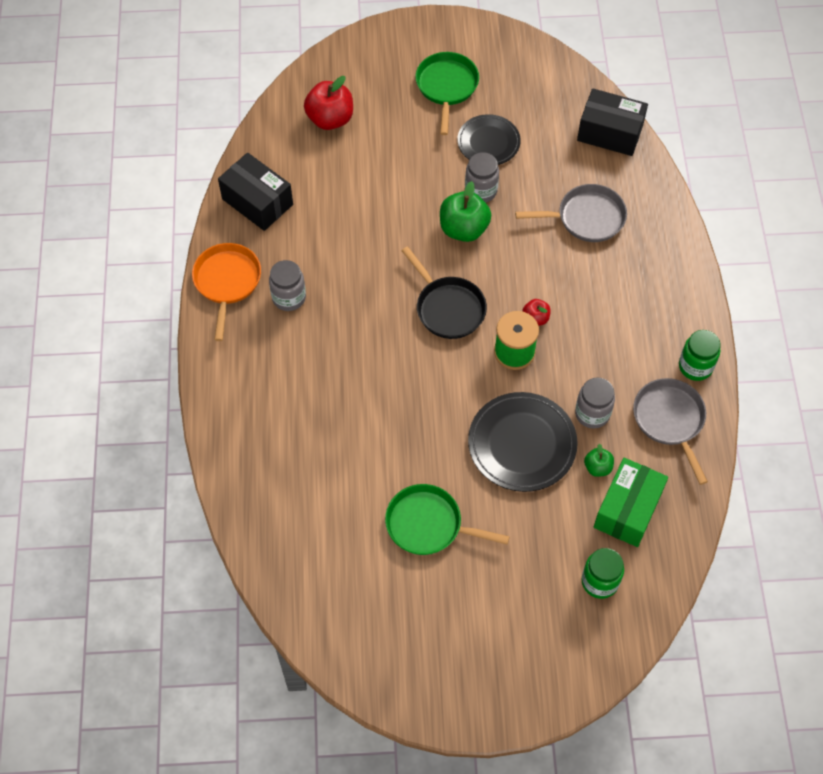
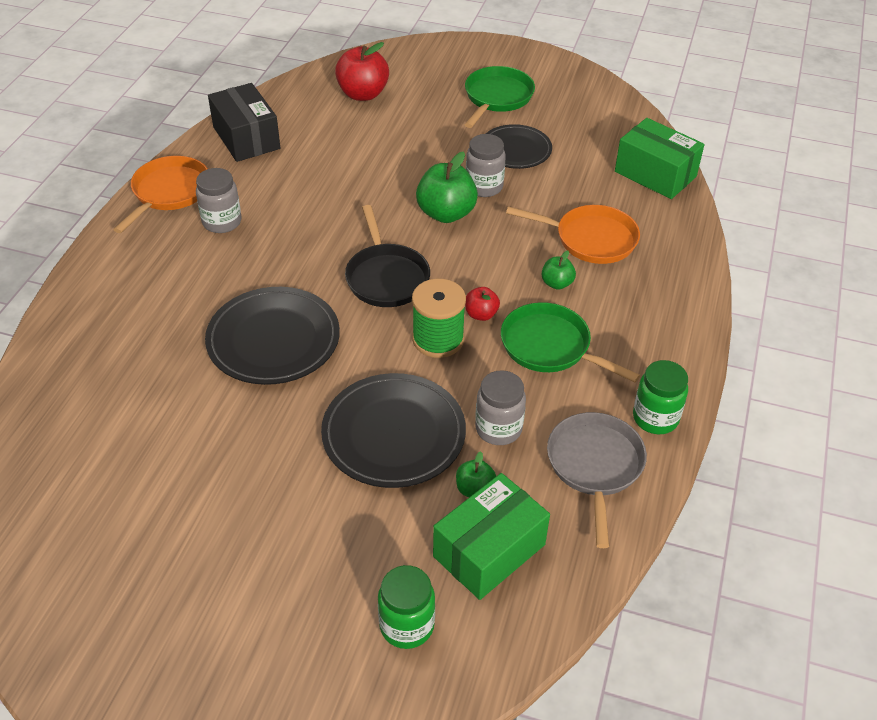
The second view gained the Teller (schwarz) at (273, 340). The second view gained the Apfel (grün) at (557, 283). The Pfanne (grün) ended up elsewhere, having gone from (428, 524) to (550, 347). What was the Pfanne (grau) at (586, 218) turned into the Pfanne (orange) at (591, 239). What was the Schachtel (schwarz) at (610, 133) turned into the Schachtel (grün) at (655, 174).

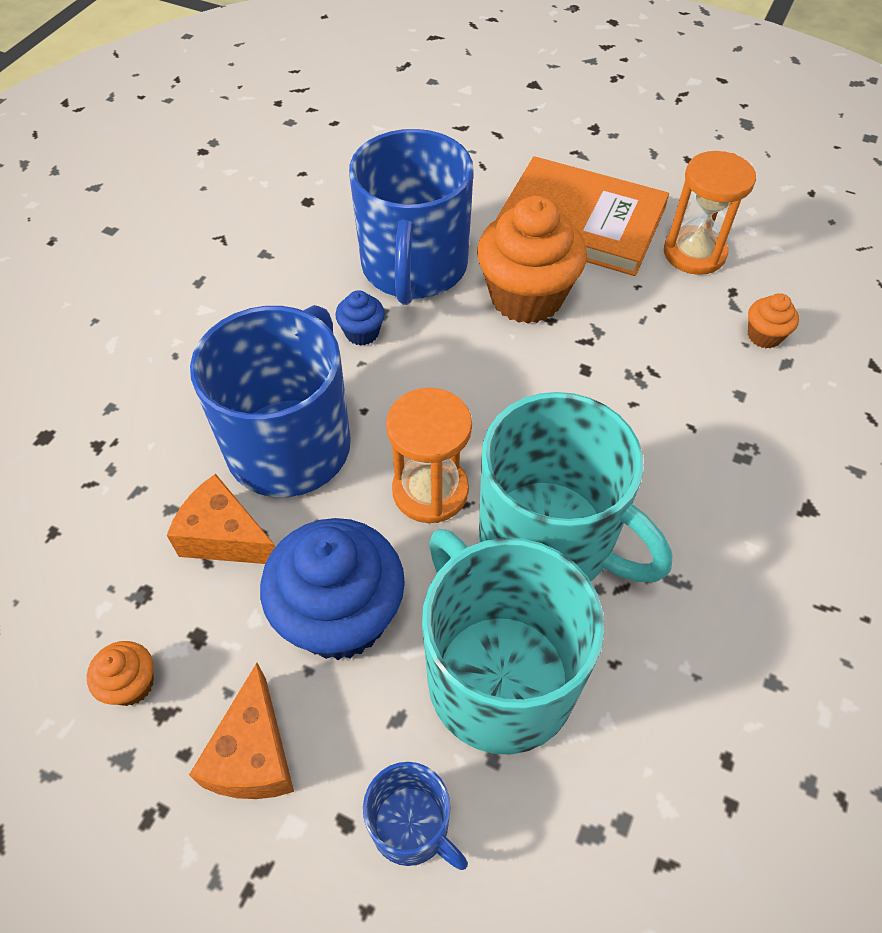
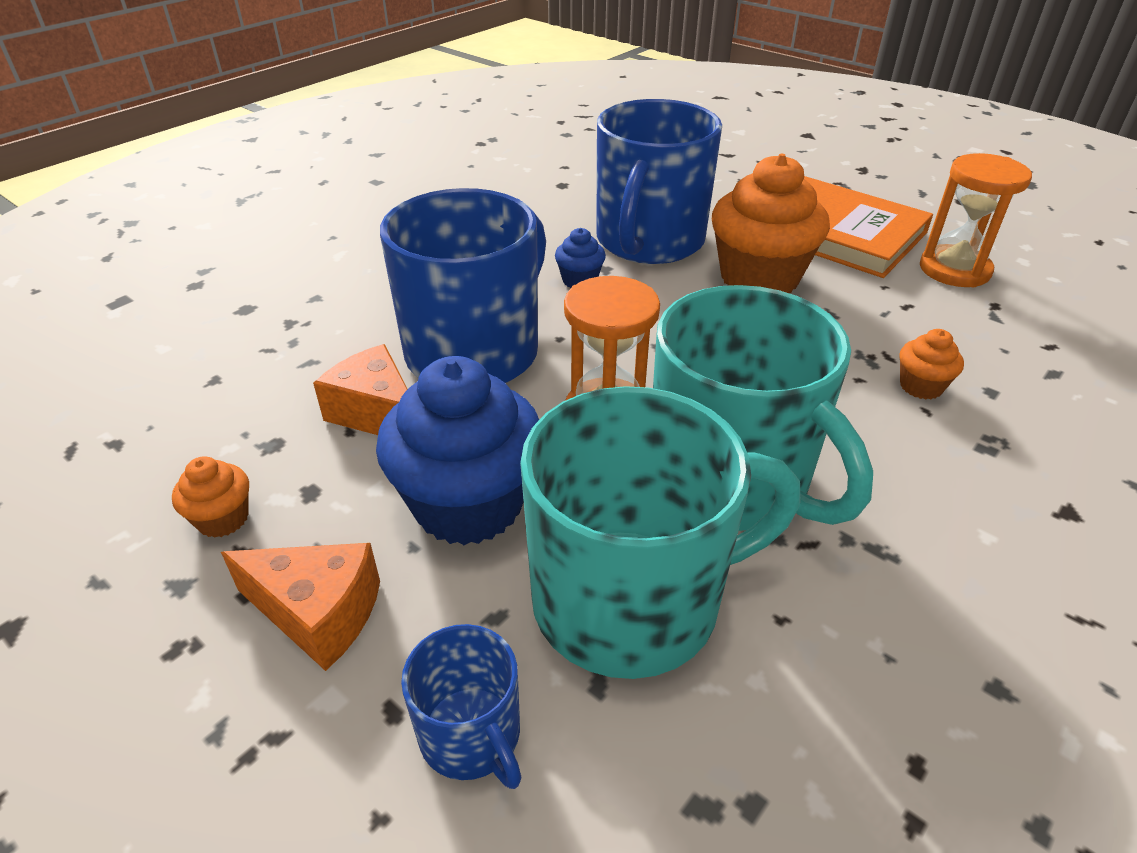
The Muffin (orange) ended up elsewhere, having gone from (764, 336) to (921, 386). The Käse (orange) at (253, 754) ended up facing another way, 90 degrees counterclockwise from before. The Tasse (türkis) at (498, 676) ended up facing another way, 90 degrees clockwise from before.

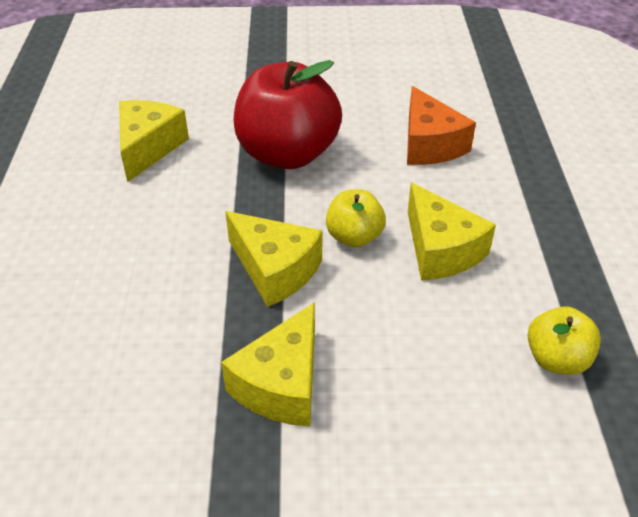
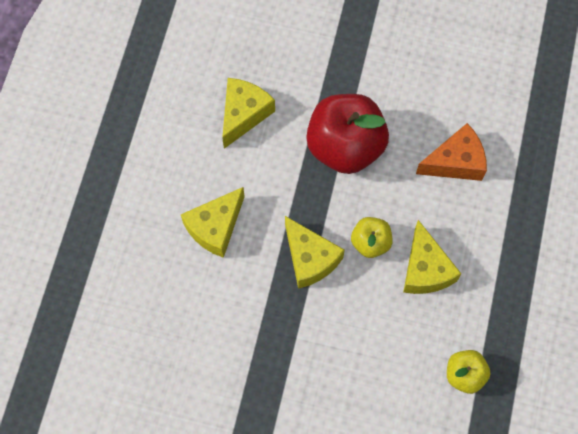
The Käse (gelb) ended up elsewhere, having gone from (282, 384) to (215, 227). The Käse (orange) at (429, 144) ended up facing another way, 105 degrees counterclockwise from before.

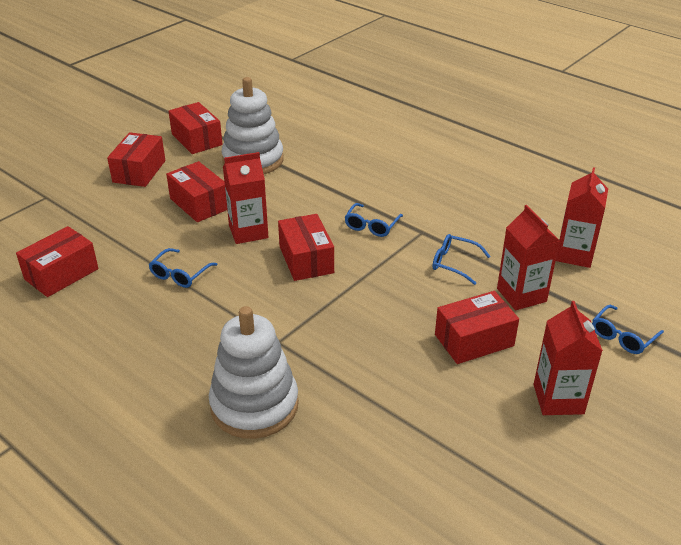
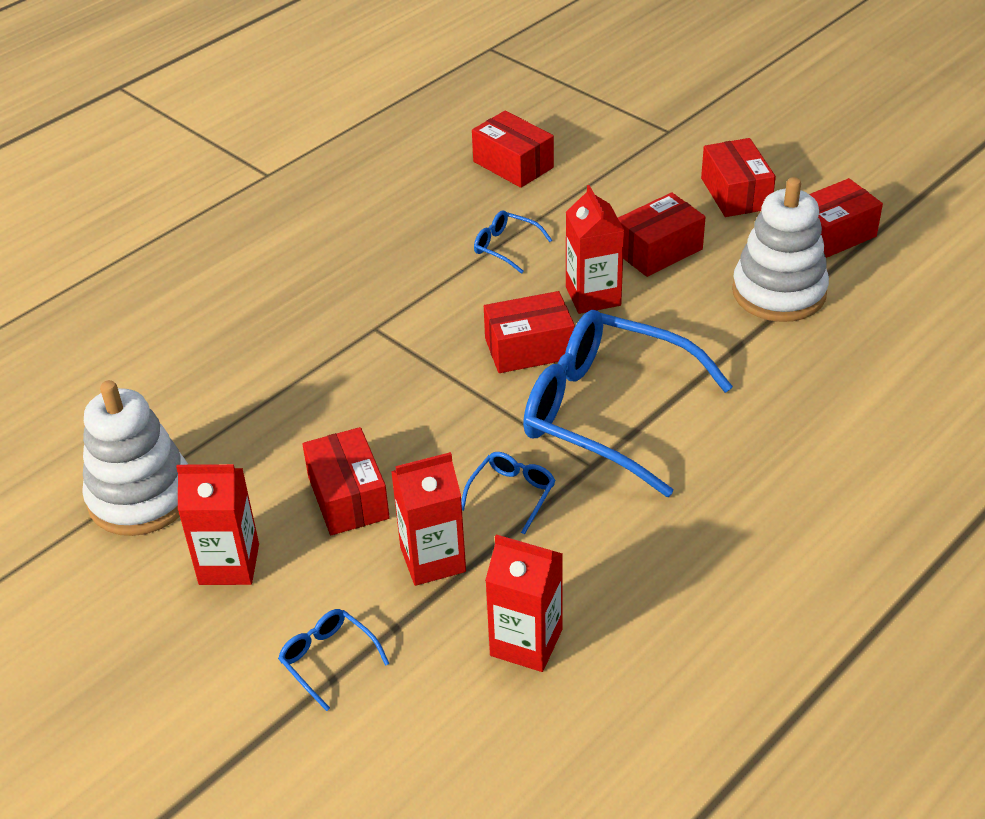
The Stapelspielzeug (weiß) ended up elsewhere, having gone from (254, 405) to (141, 497). The Schachtel (rot) at (139, 171) ended up facing another way, 60 degrees clockwise from before. The size of the Brille (blau) at (371, 226) changed by a factor of 2.44.

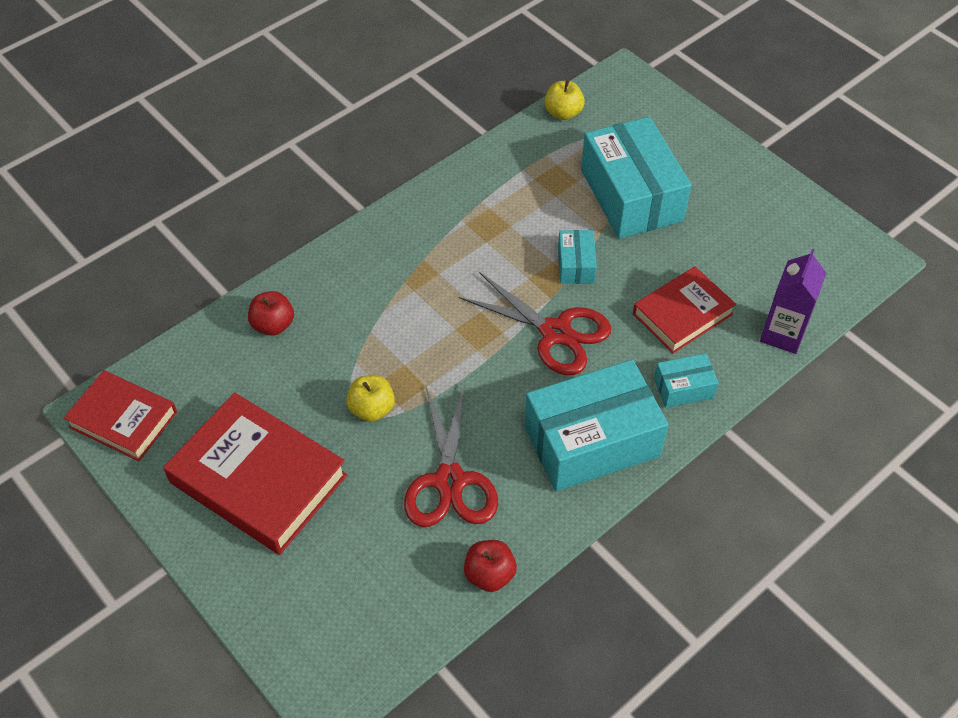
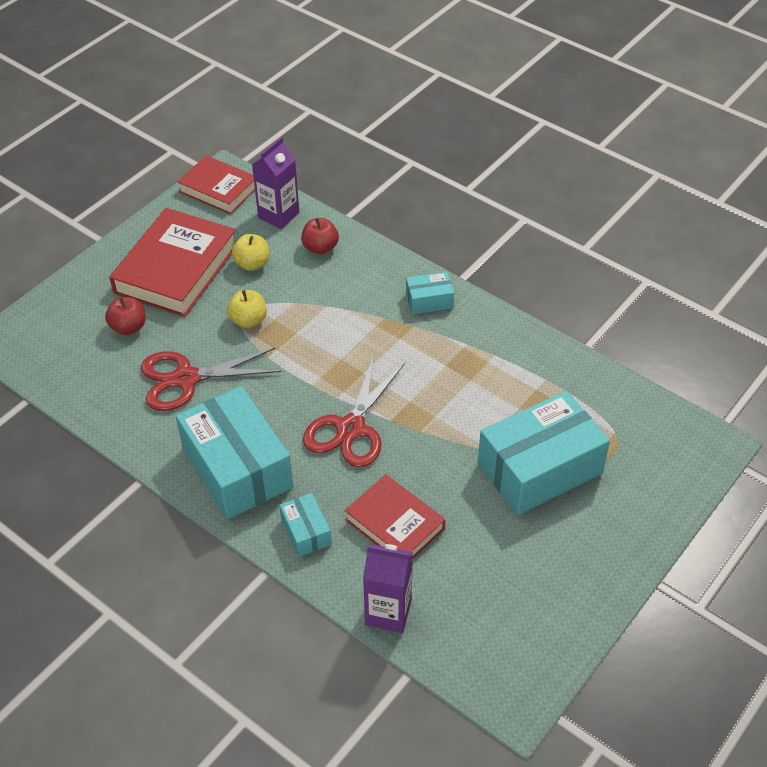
The second view gained the Getränkekarton (lila) at (278, 215). The Apfel (rot) ended up elsewhere, having gone from (489, 575) to (128, 327). The Apfel (gelb) ended up elsewhere, having gone from (563, 113) to (252, 264). The Schachtel (türkis) ended up elsewhere, having gone from (576, 265) to (429, 300). The Buch (rot) at (123, 419) ended up facing another way, 75 degrees counterclockwise from before.

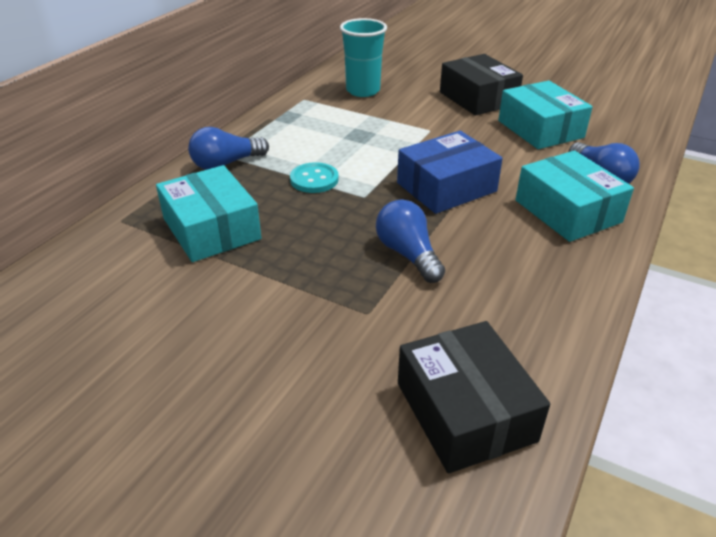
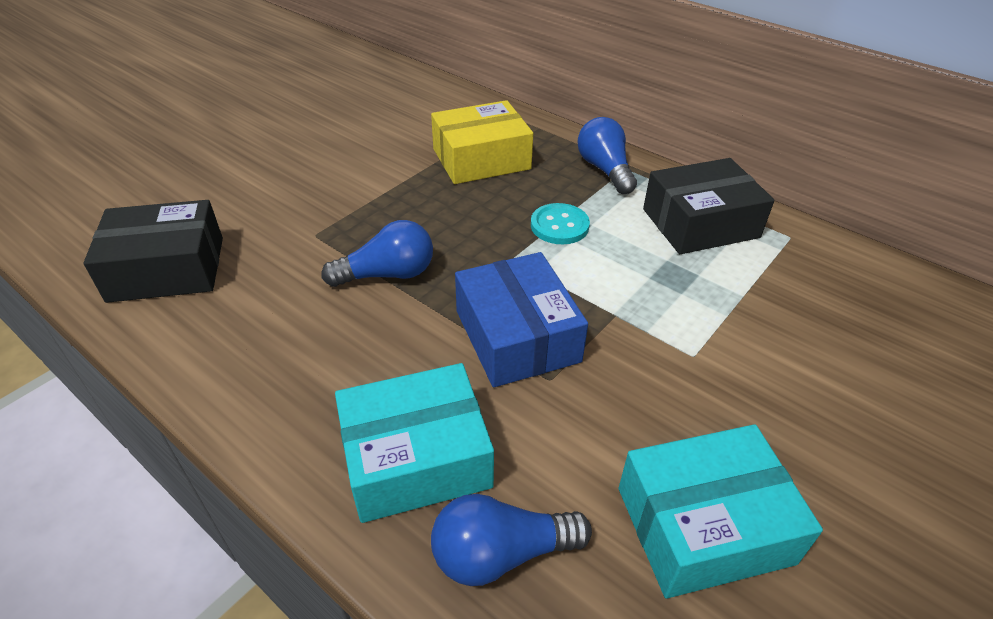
The second view lost the Becher (türkis) at (363, 91). The Schachtel (schwarz) ended up elsewhere, having gone from (478, 98) to (700, 223). What was the Schachtel (türkis) at (211, 229) turned into the Schachtel (gelb) at (481, 159).

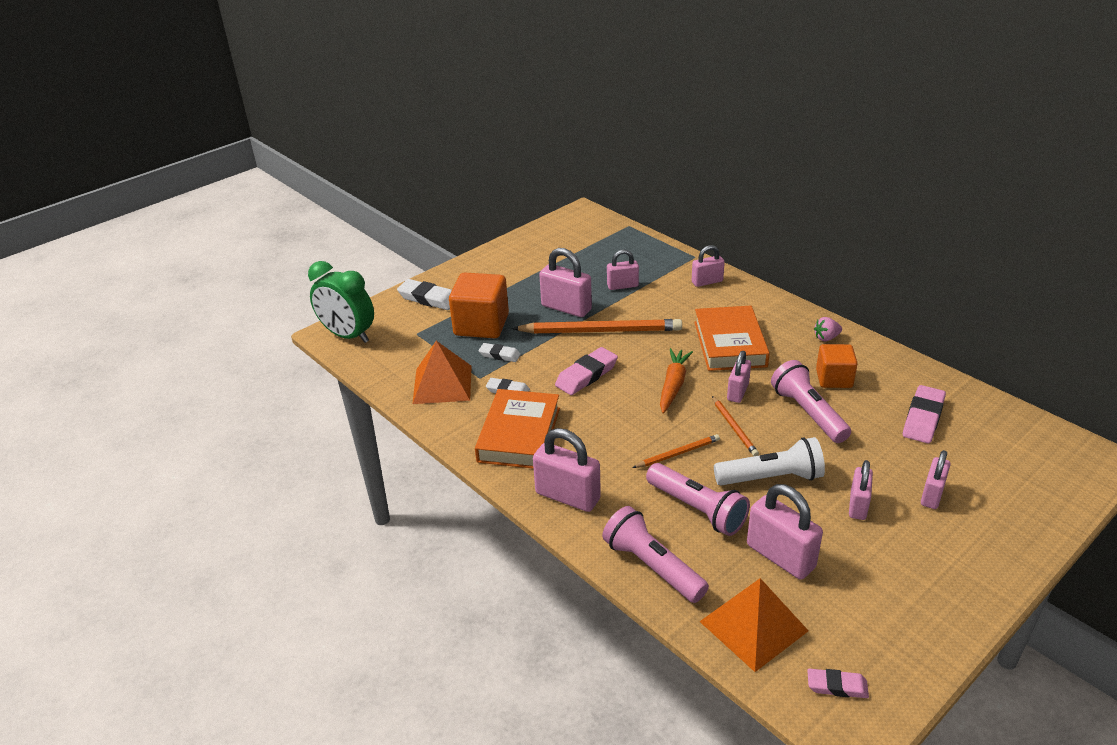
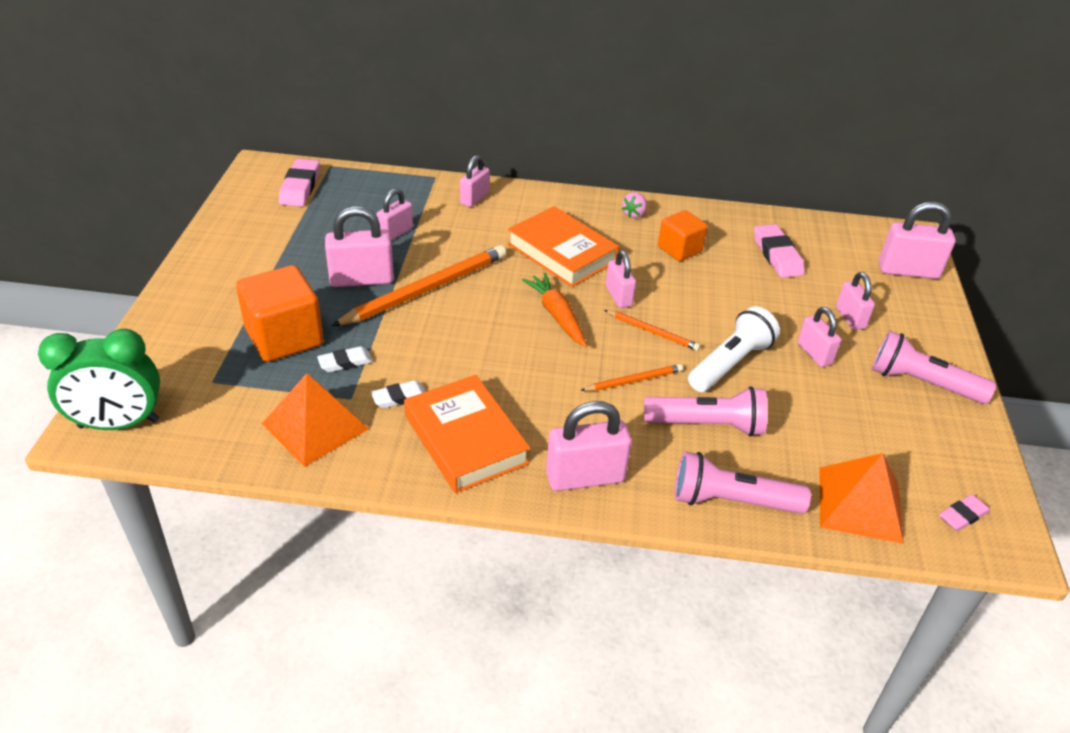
The second view lost the Radiergummi (weiß) at (428, 298). The Radiergummi (rosa) ended up elsewhere, having gone from (586, 375) to (300, 187). The Vorhängeschloss (rosa) ended up elsewhere, having gone from (780, 556) to (908, 271). The Taschenlampe (rosa) ended up elsewhere, having gone from (808, 413) to (922, 383). The Bleistift (orange) at (678, 453) ended up facing another way, 45 degrees clockwise from before.

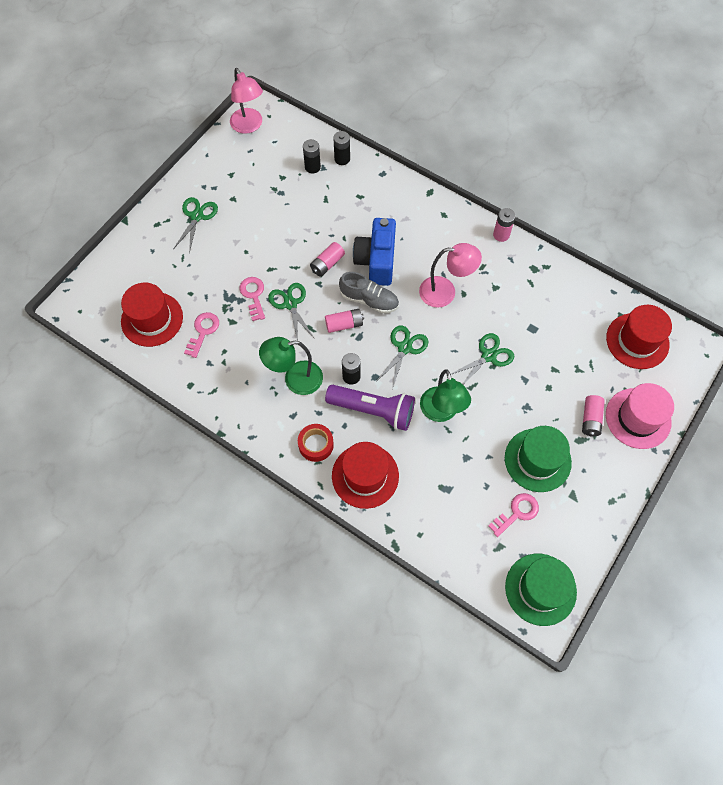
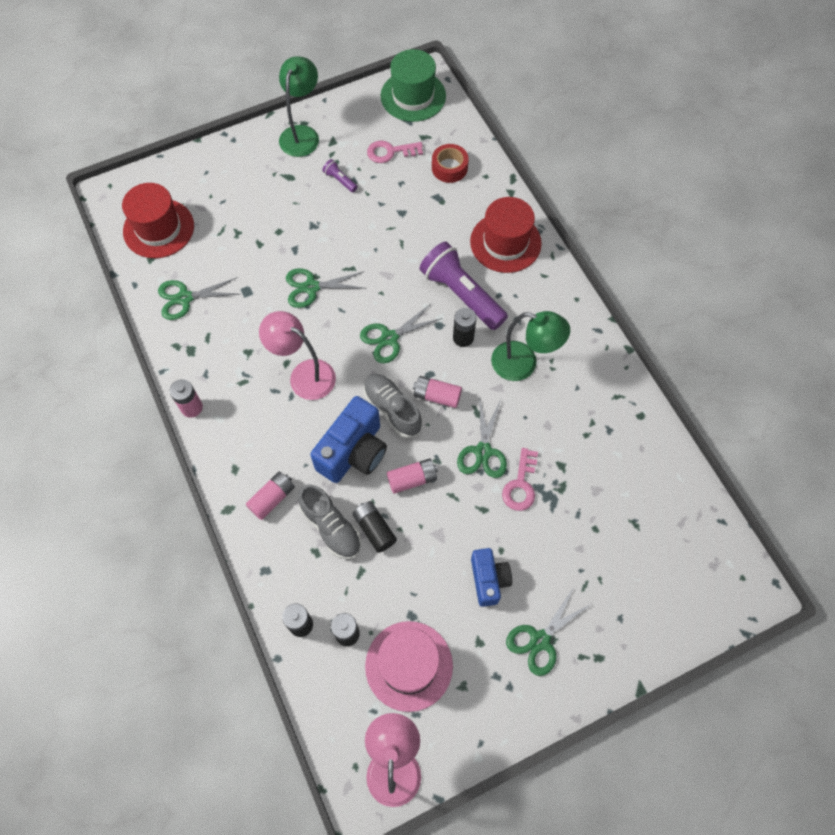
The second view lost the Hut (rot) at (152, 319). The second view lost the Schlüssel (rosa) at (203, 331). The second view gained the Schere (grün) at (185, 298). The second view gained the Schuh (grau) at (331, 527). The second view gained the Batterie (schwarz) at (374, 529). The second view gained the Kamera (blau) at (489, 580). The Klebeband (rot) ended up elsewhere, having gone from (316, 445) to (449, 168). The Lampe (grün) ended up elsewhere, having gone from (441, 412) to (302, 134). The Batterie (rosa) ended up elsewhere, having gone from (590, 419) to (272, 498). The Hut (rosa) ended up elsewhere, having gone from (638, 418) to (409, 665). Where the Hut (grün) stood at (537, 460), the Taschenlampe (lila) came to stand at (340, 180).

